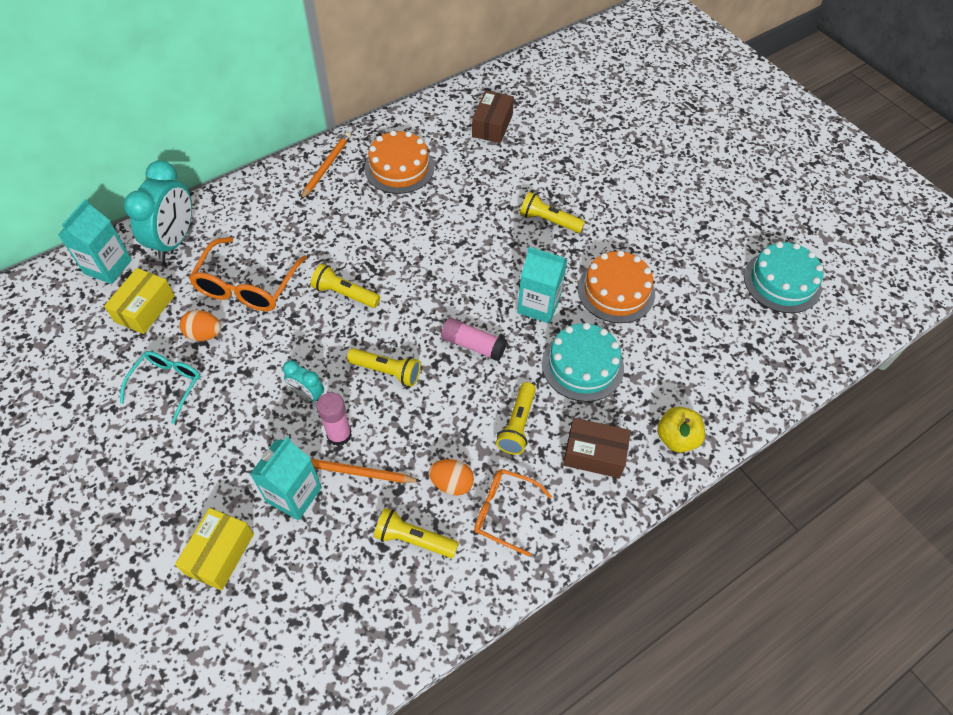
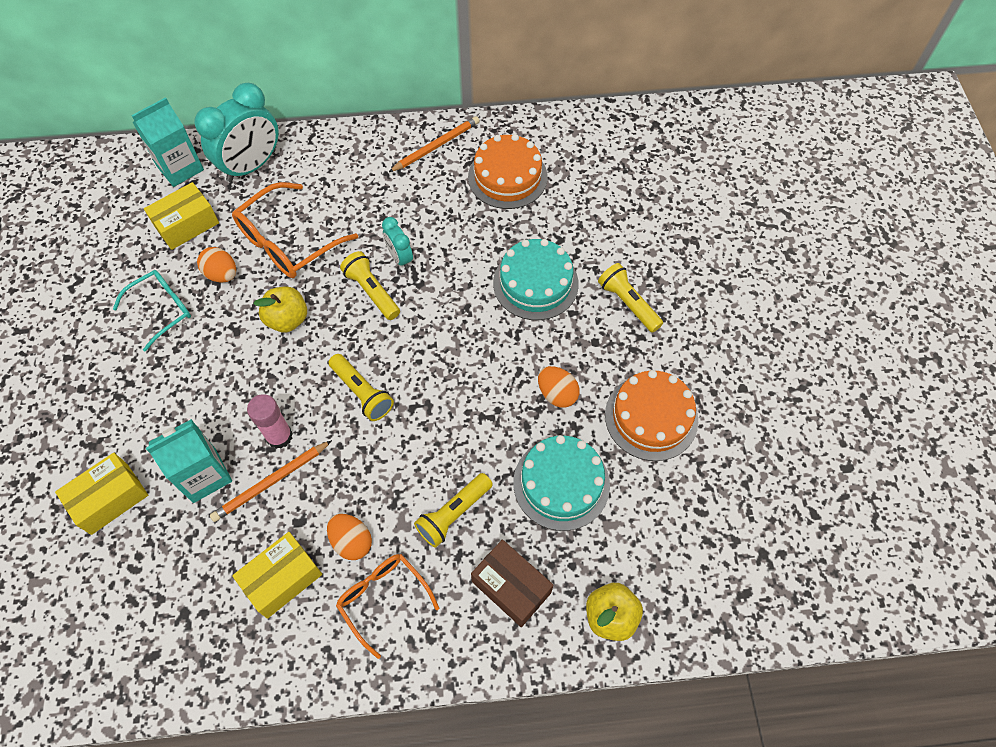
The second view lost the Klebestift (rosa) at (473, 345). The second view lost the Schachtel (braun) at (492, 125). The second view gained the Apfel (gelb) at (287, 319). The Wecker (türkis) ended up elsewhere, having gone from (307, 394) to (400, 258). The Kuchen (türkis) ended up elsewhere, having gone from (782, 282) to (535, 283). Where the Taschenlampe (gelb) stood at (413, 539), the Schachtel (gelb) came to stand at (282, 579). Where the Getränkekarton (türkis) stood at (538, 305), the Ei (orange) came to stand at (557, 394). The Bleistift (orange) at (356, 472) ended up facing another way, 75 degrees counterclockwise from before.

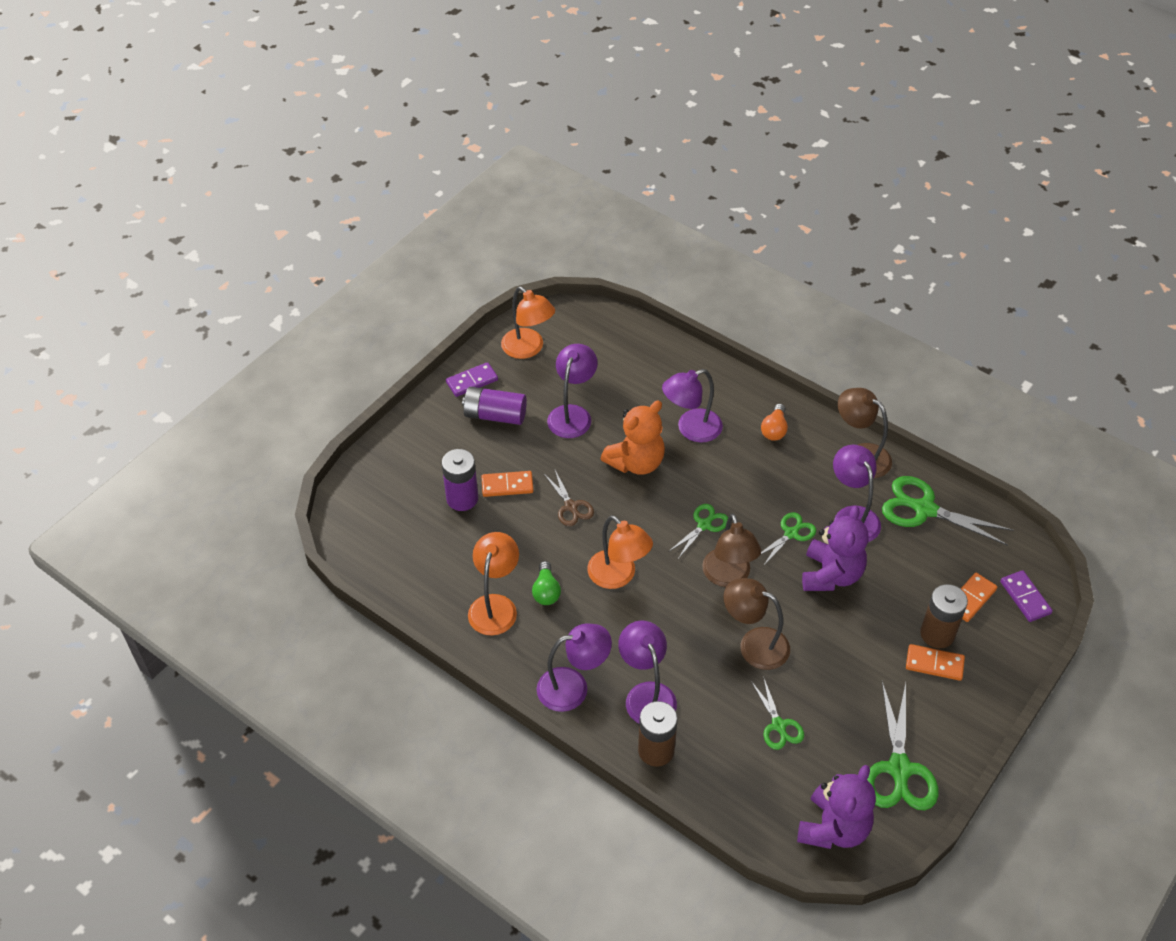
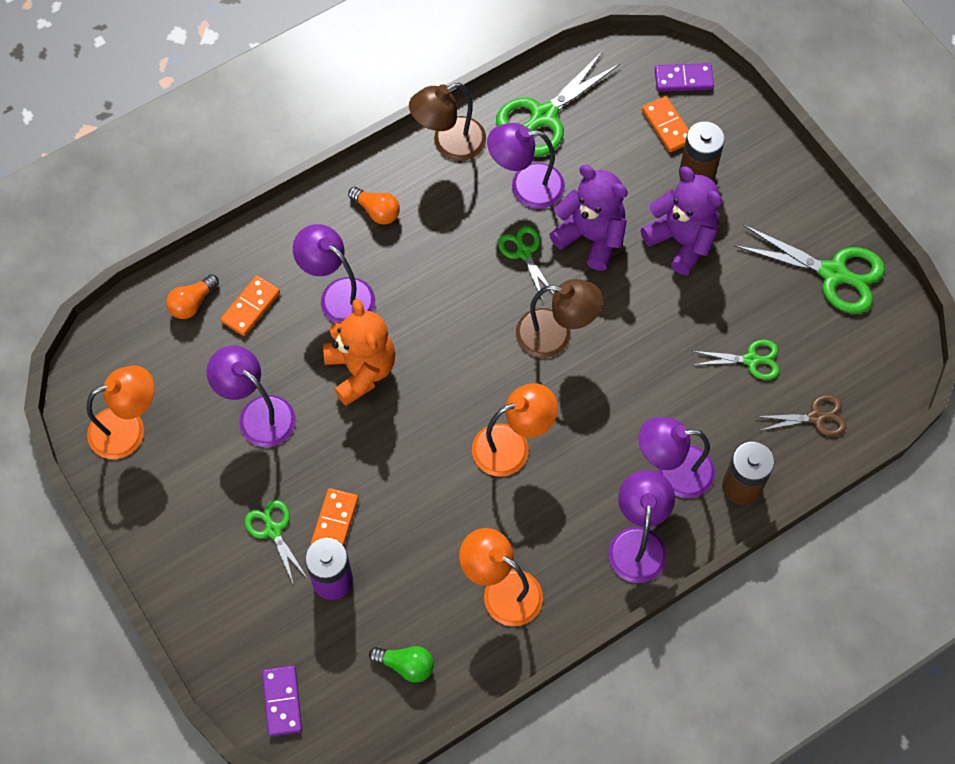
The second view lost the Batterie (lila) at (495, 415). The second view lost the Lampe (braun) at (754, 644). The second view gained the Glühbirne (orange) at (192, 303). The Dominostein (lila) ended up elsewhere, having gone from (472, 381) to (282, 701). The Glühbirne (grün) ended up elsewhere, having gone from (546, 591) to (406, 665). The Schere (braun) ended up elsewhere, having gone from (571, 507) to (816, 417). The Schere (grün) ended up elsewhere, having gone from (704, 525) to (273, 530). The Teddybär (lila) ended up elsewhere, having gone from (833, 828) to (681, 240). The Dominostein (orange) ended up elsewhere, having gone from (934, 664) to (250, 307). The Lampe (lila) at (691, 429) ended up facing another way, 135 degrees clockwise from before.

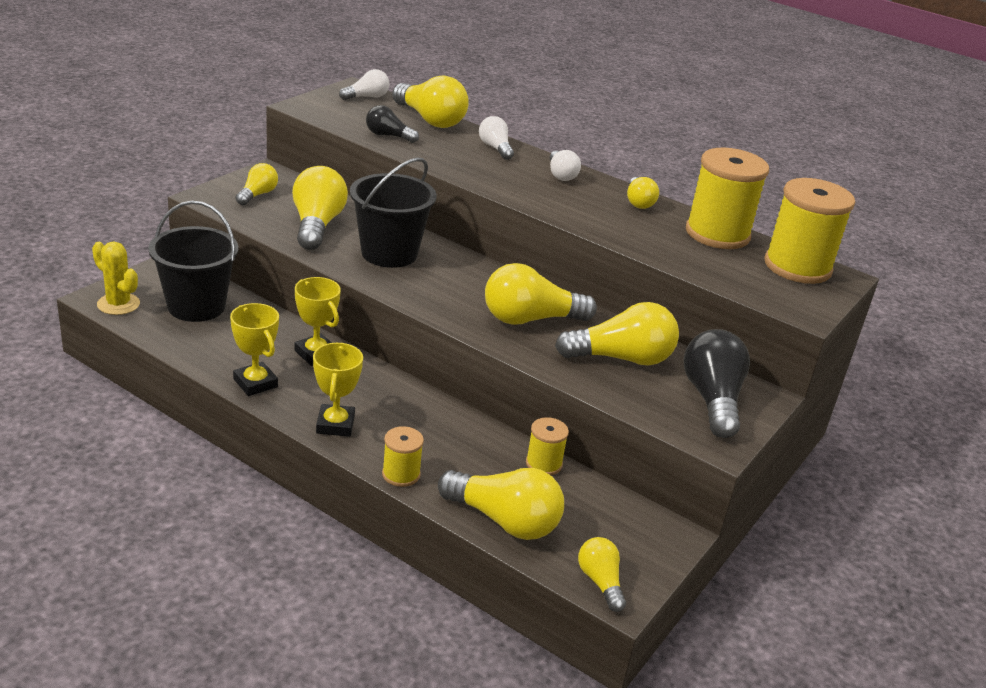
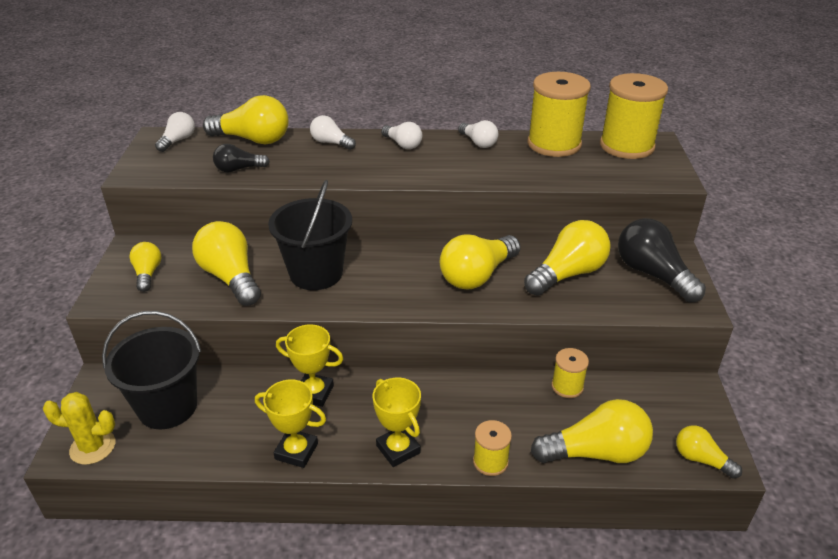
What was the Glühbirne (gelb) at (638, 202) turned into the Glühbirne (weiß) at (478, 143).

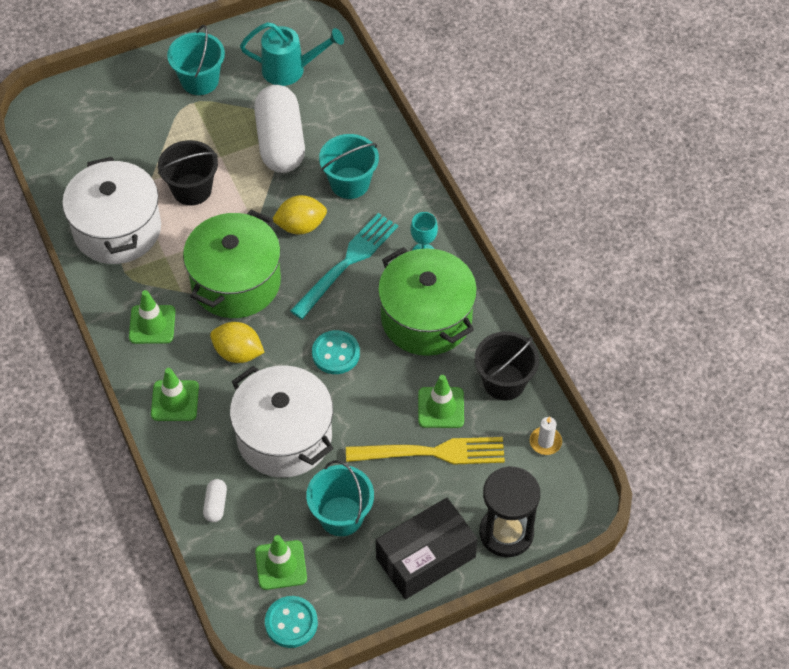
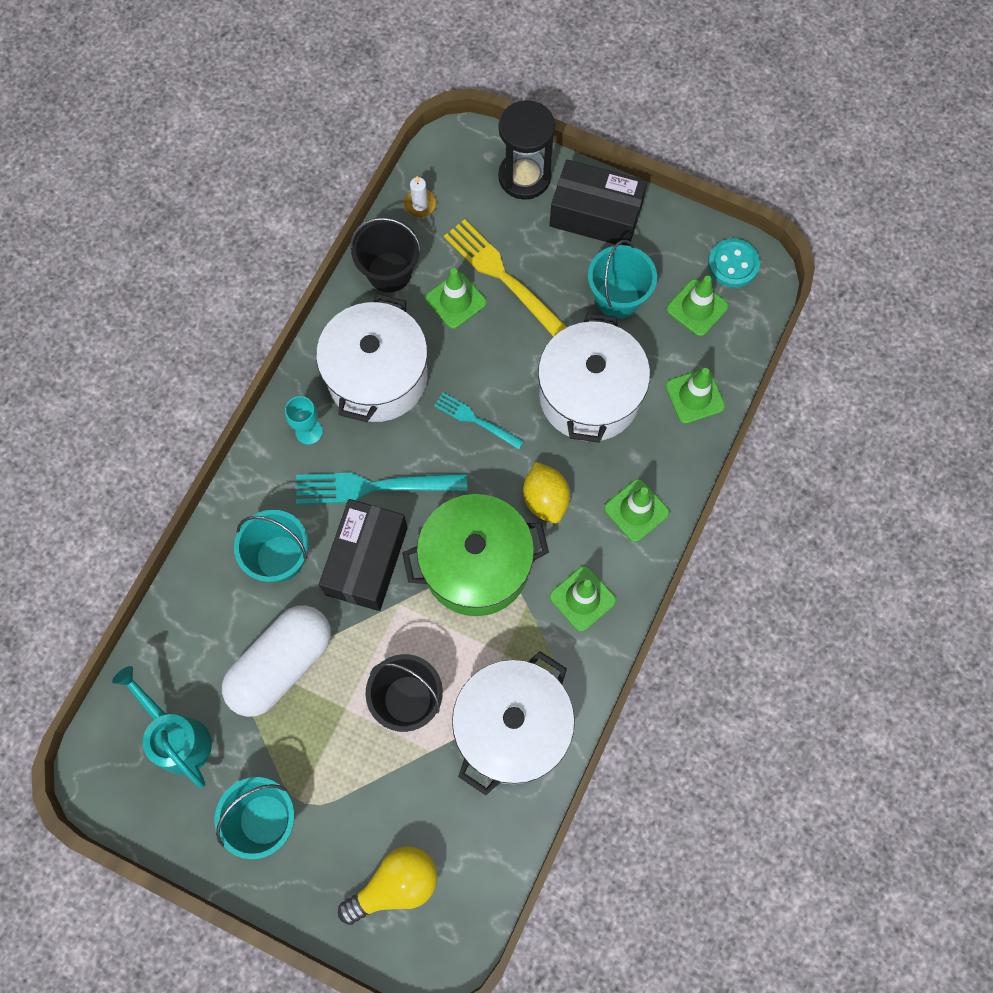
The second view gained the Glühbirne (gelb) at (395, 885). Where the Kapsel (weiß) stood at (216, 505), the Leitkegel (grün) came to stand at (694, 396). Where the Zitrone (gelb) stood at (300, 226), the Schachtel (schwarz) came to stand at (366, 561). Where the Knopf (türkis) stood at (336, 353), the Gabel (türkis) came to stand at (475, 420). What was the Kochtopf (grün) at (426, 318) turned into the Kochtopf (weiß) at (377, 376).

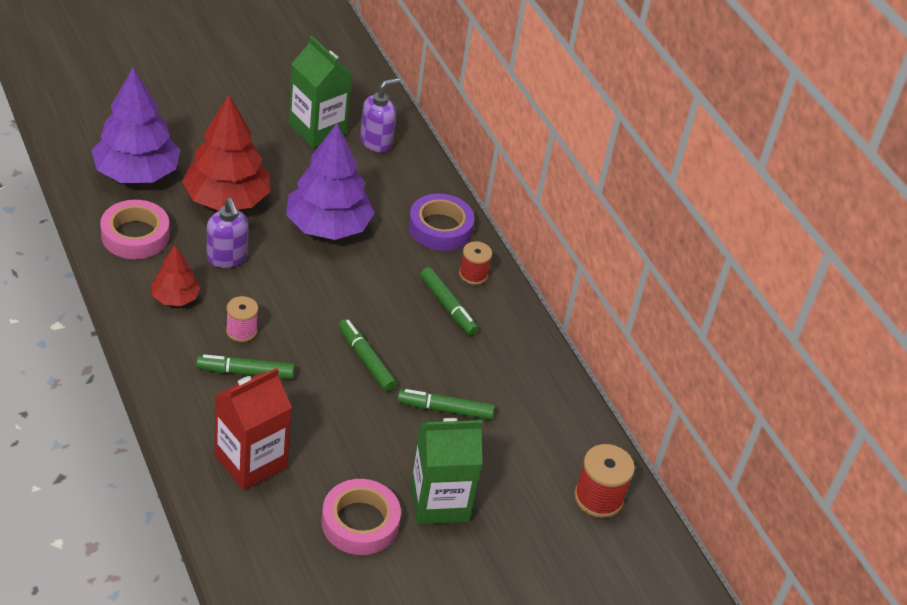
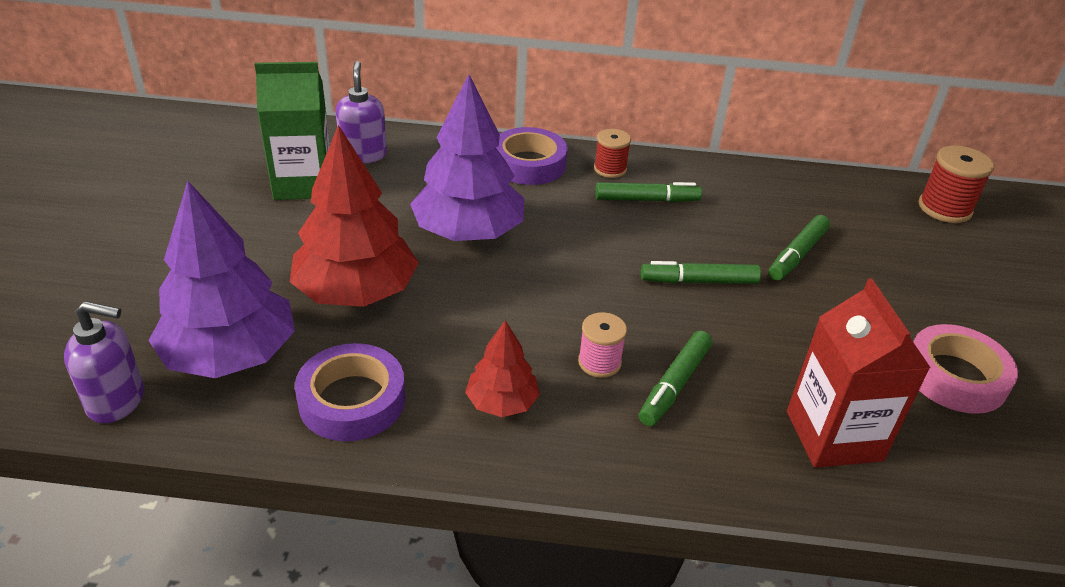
The second view lost the Getränkekarton (grün) at (439, 502). The Seifenspender (lila) ended up elsewhere, having gone from (227, 258) to (117, 401). What was the Klebeband (rosa) at (135, 235) turned into the Klebeband (lila) at (352, 400).

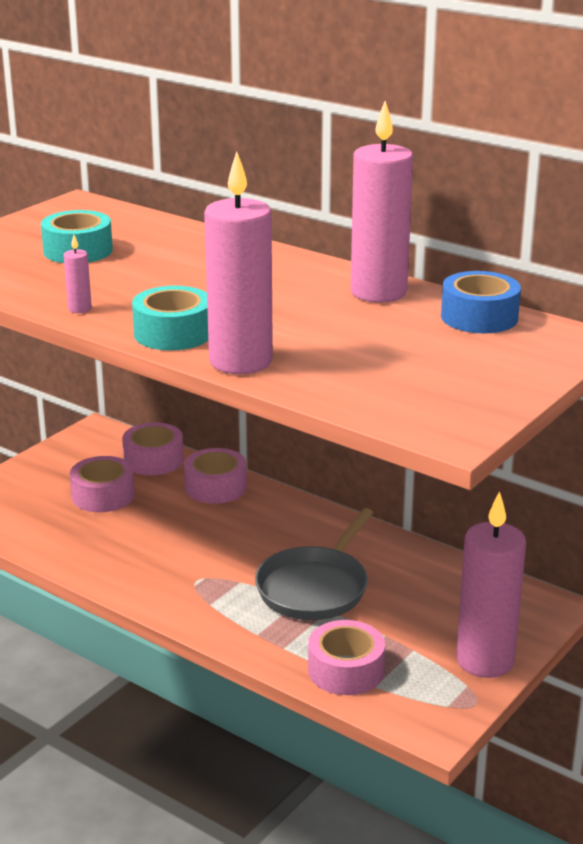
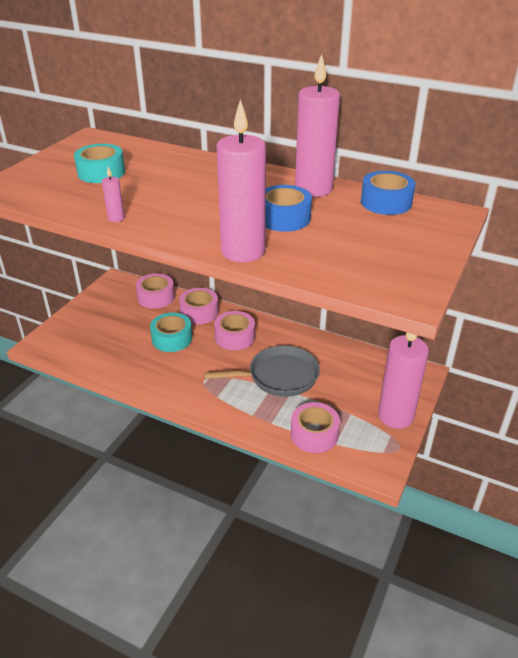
The second view gained the Klebeband (blau) at (284, 218). The Klebeband (rosa) ended up elsewhere, having gone from (103, 495) to (235, 337). The Klebeband (türkis) ended up elsewhere, having gone from (173, 333) to (172, 339). The Pfanne (grau) at (315, 587) ended up facing another way, 120 degrees counterclockwise from before.

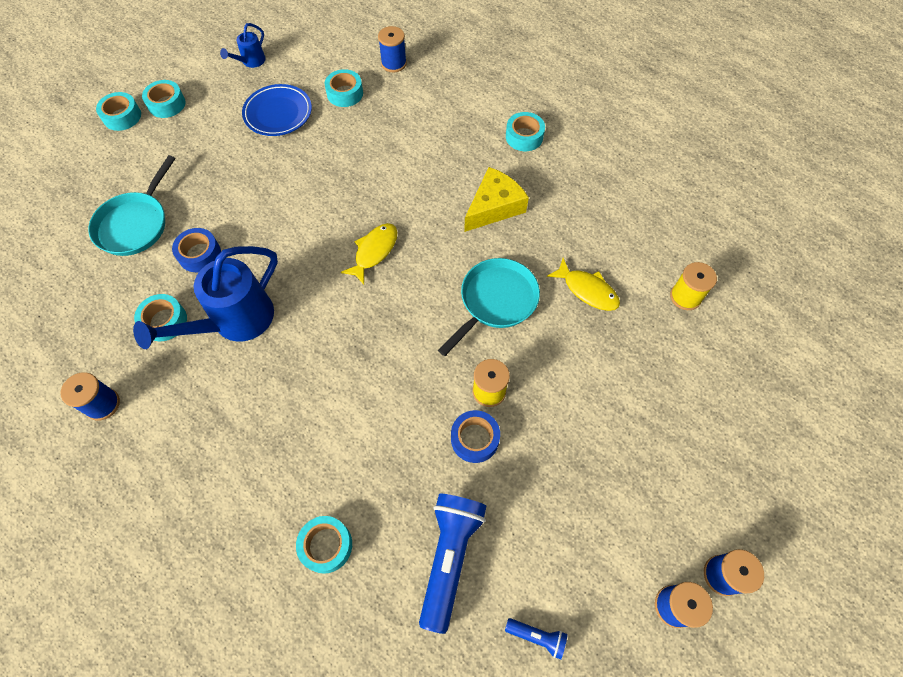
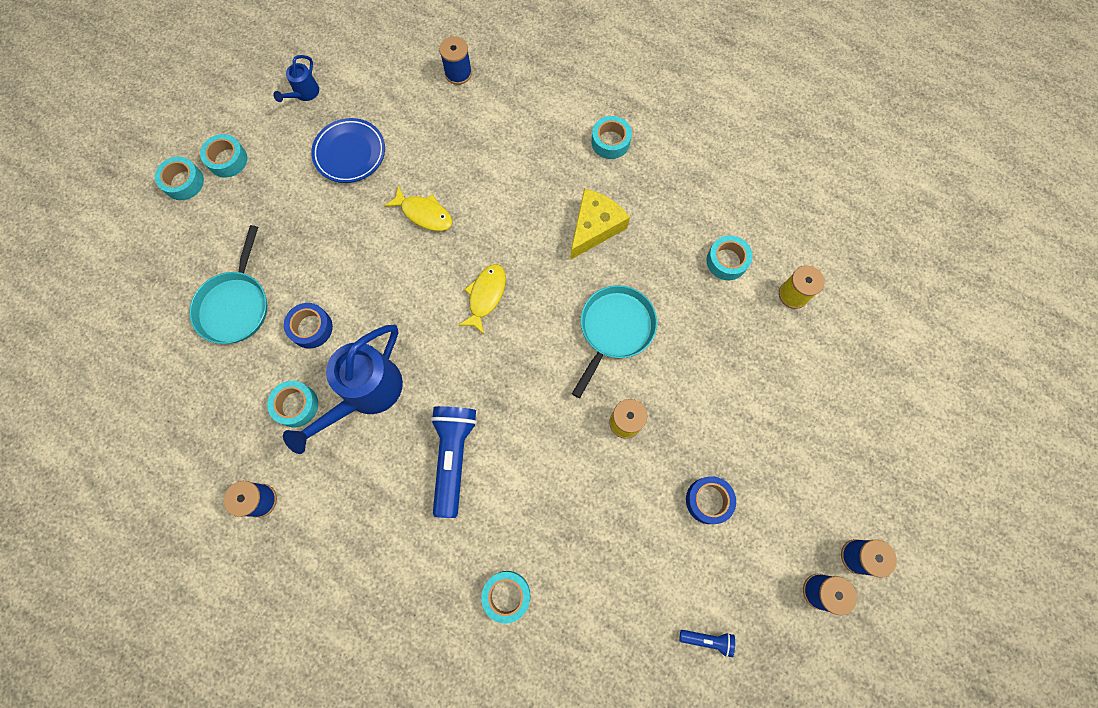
The Klebeband (türkis) ended up elsewhere, having gone from (345, 93) to (727, 261). The Taschenlampe (blau) ended up elsewhere, having gone from (449, 557) to (453, 457). The Klebeband (blau) ended up elsewhere, having gone from (474, 439) to (708, 500). The Fisch (gelb) ended up elsewhere, having gone from (587, 290) to (424, 214).

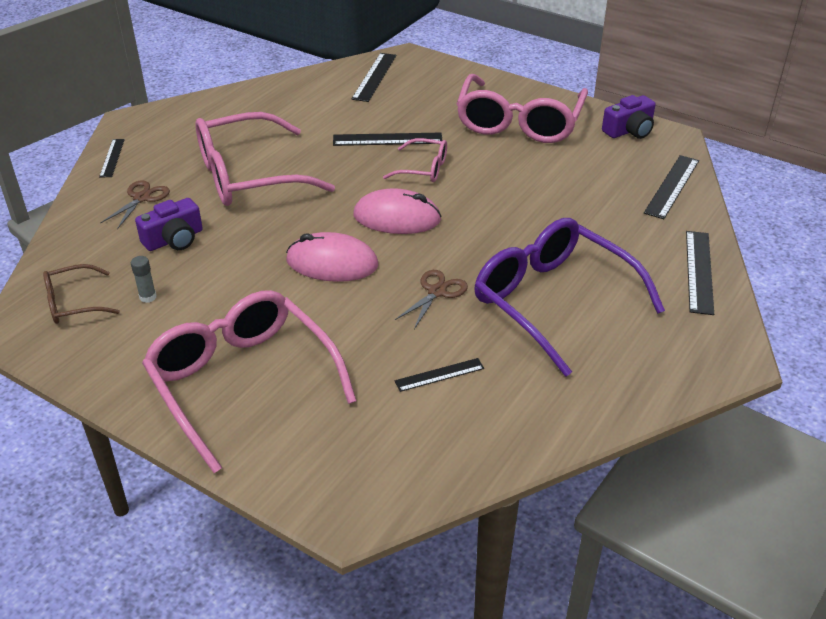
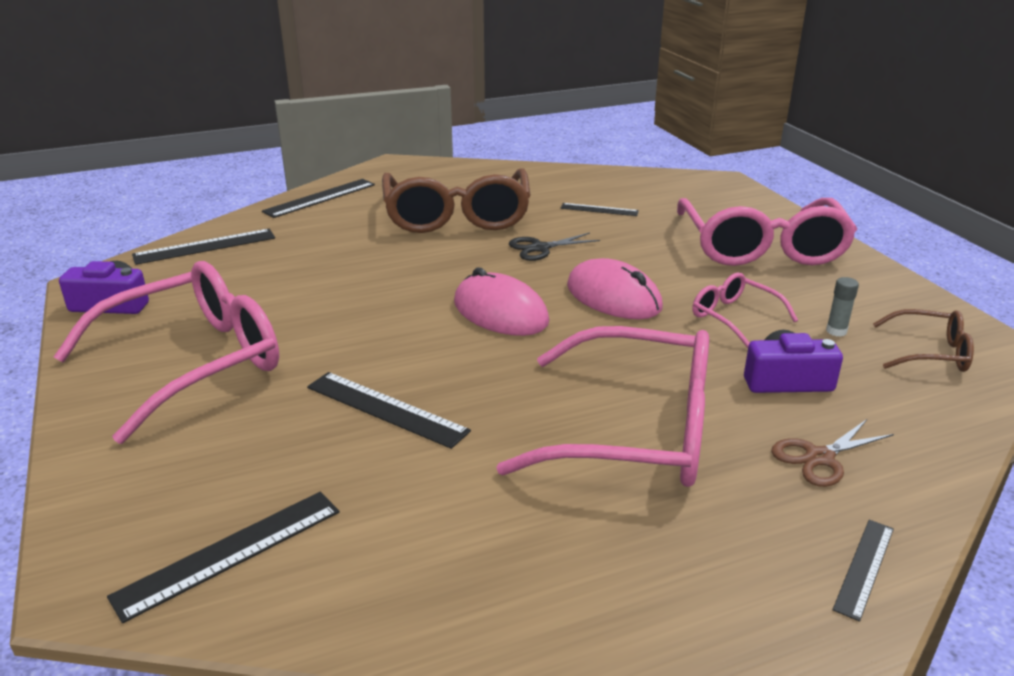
The Brille (rosa) ended up elsewhere, having gone from (422, 169) to (735, 317). What was the Schere (braun) at (437, 292) turned into the Schere (schwarz) at (540, 248). What was the Brille (lila) at (554, 302) turned into the Brille (braun) at (457, 215).

